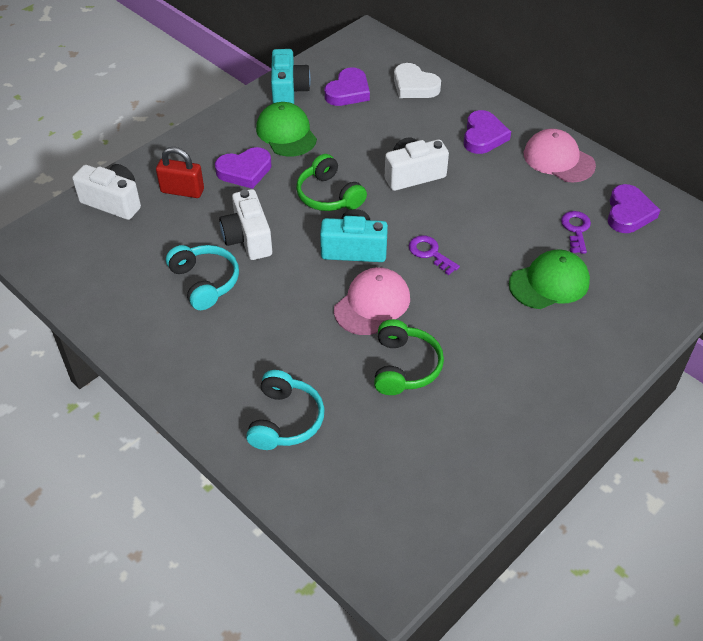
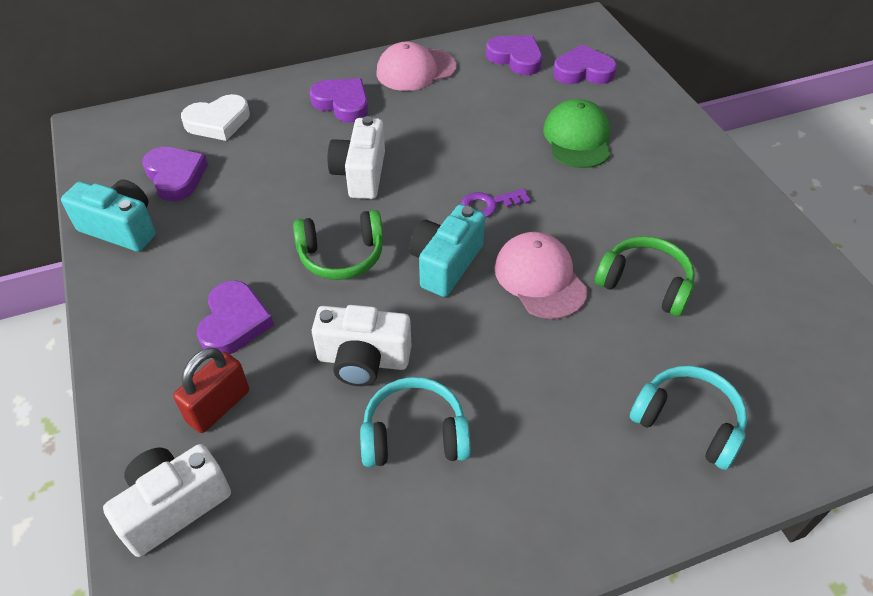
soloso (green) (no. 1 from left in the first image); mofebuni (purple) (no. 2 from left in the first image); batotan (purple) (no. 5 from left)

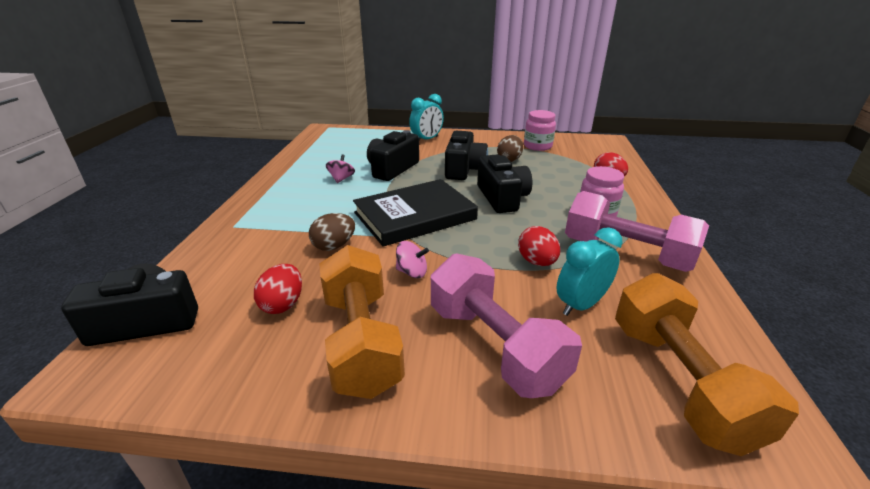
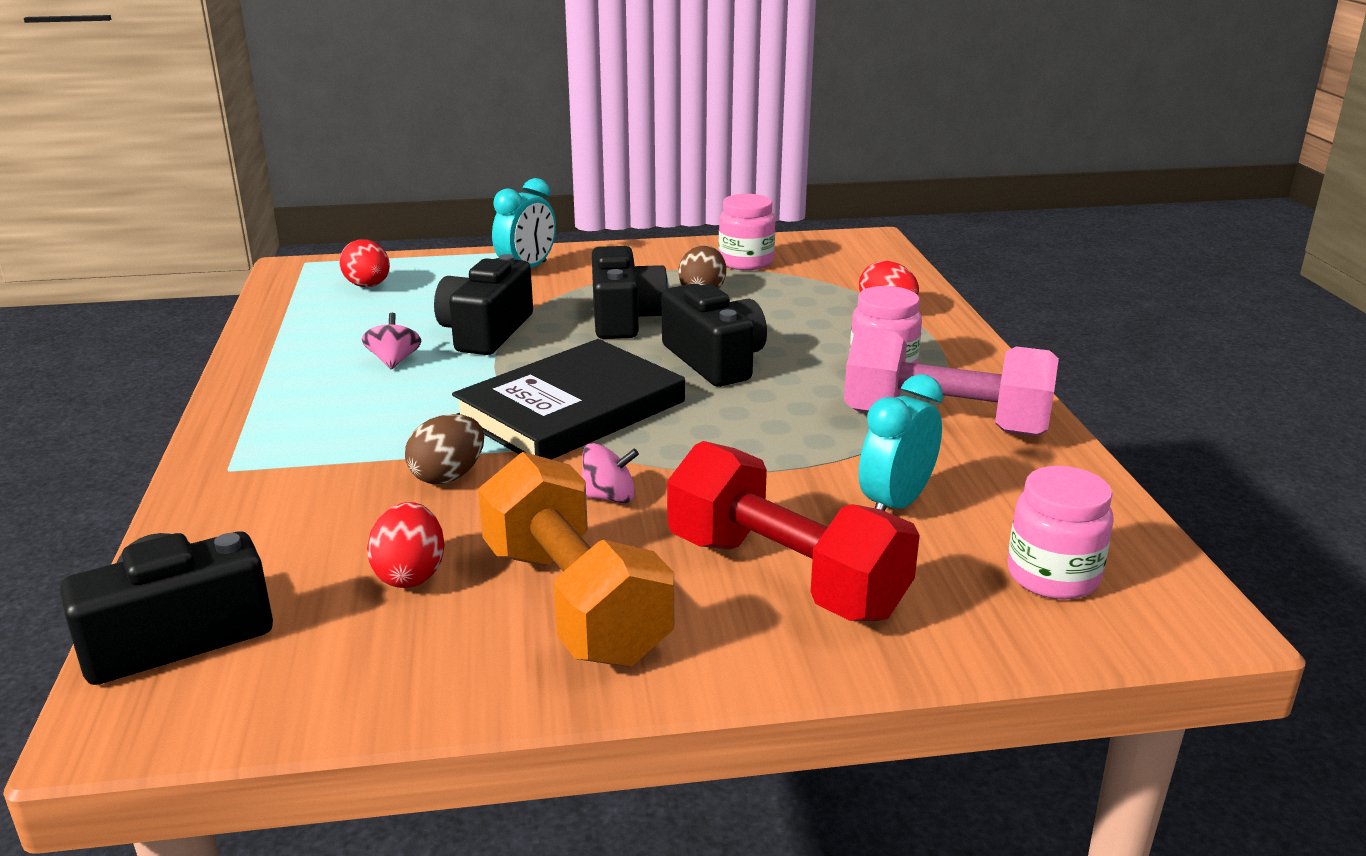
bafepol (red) (no. 1 from left); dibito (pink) (no. 3 from left); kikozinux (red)

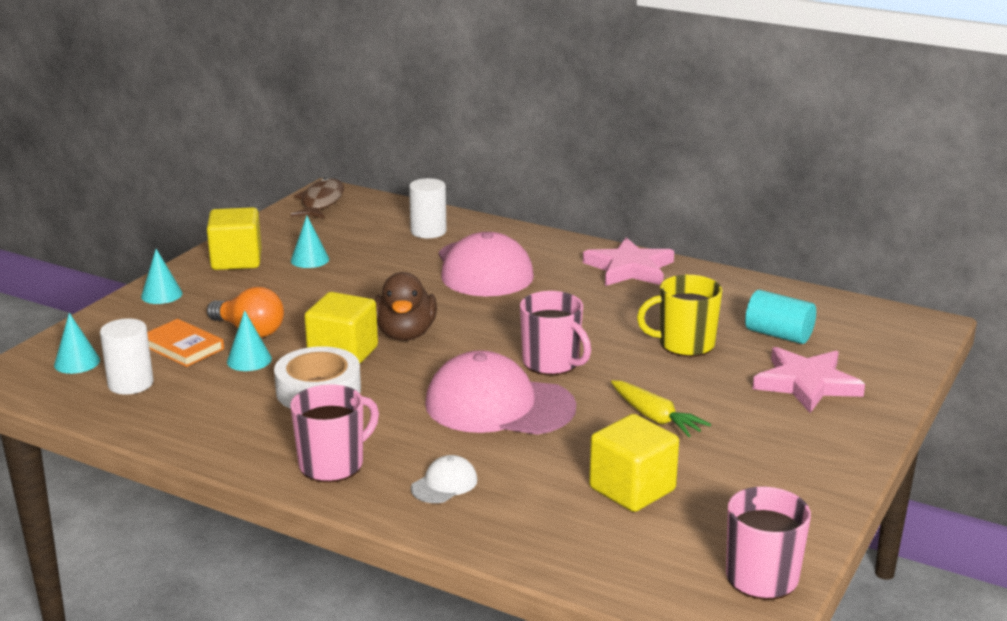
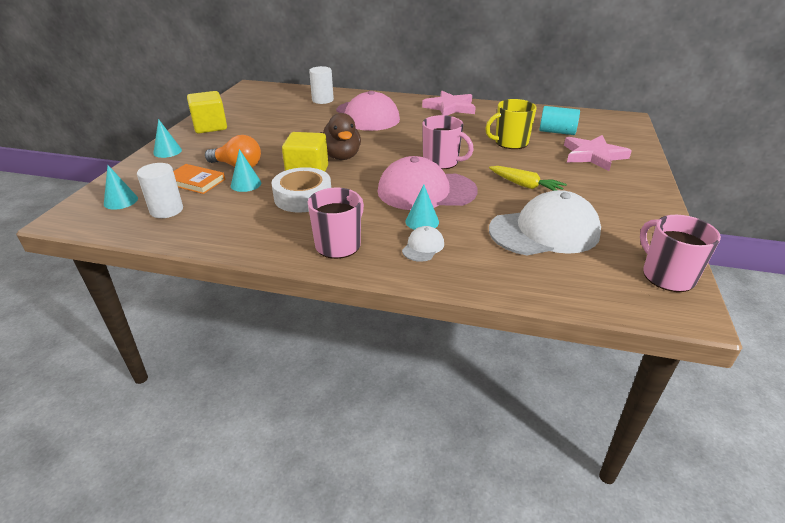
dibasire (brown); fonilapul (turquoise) (no. 4 from left); soloso (white) (no. 2 from left)

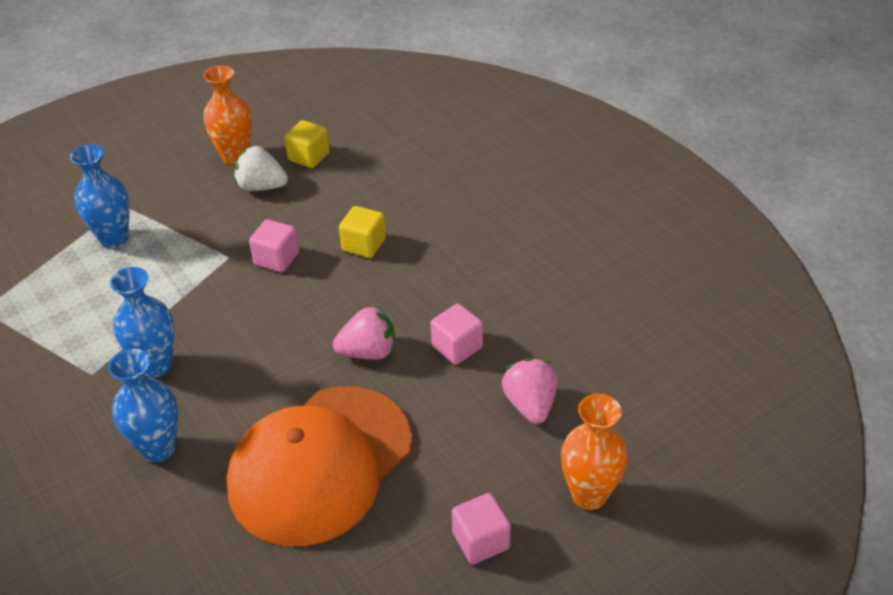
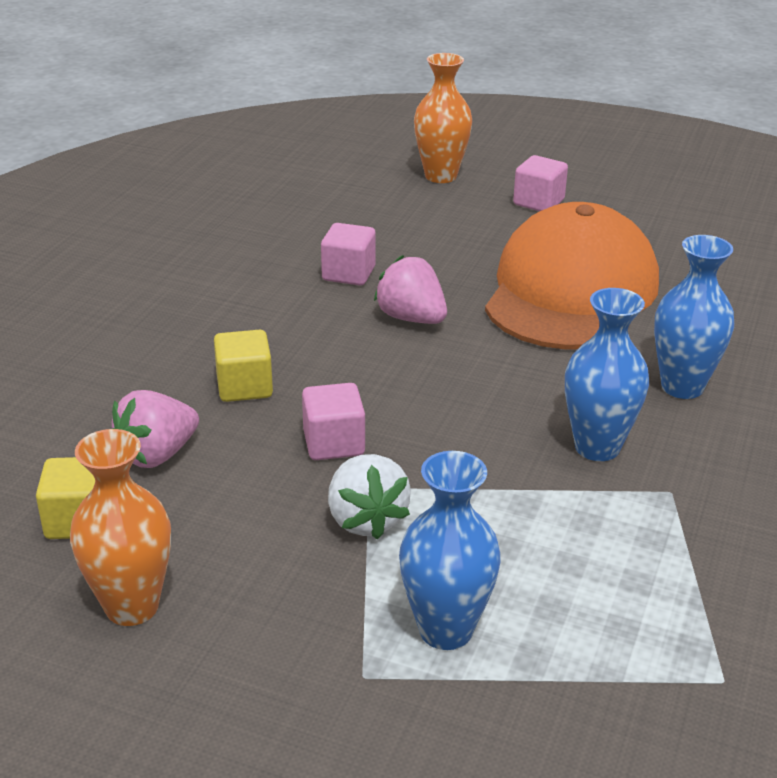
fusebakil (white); fusebakil (pink) (no. 1 from left); soloso (orange)

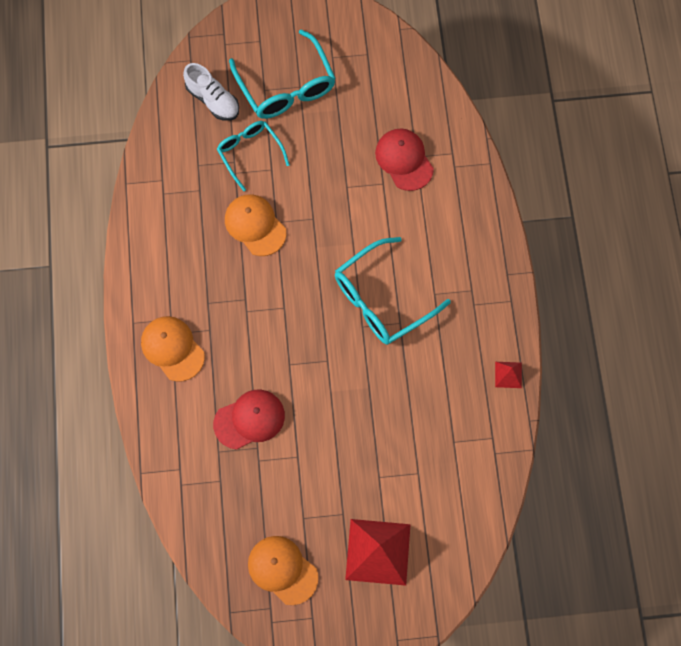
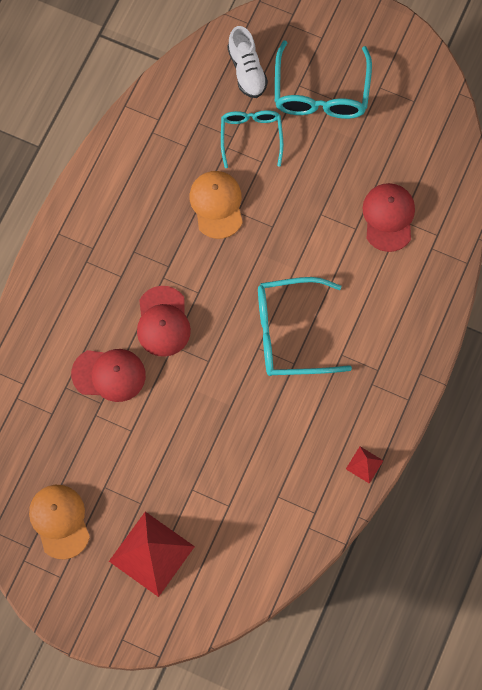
soloso (orange) (no. 1 from left in the first image); soloso (red) (no. 2 from left)

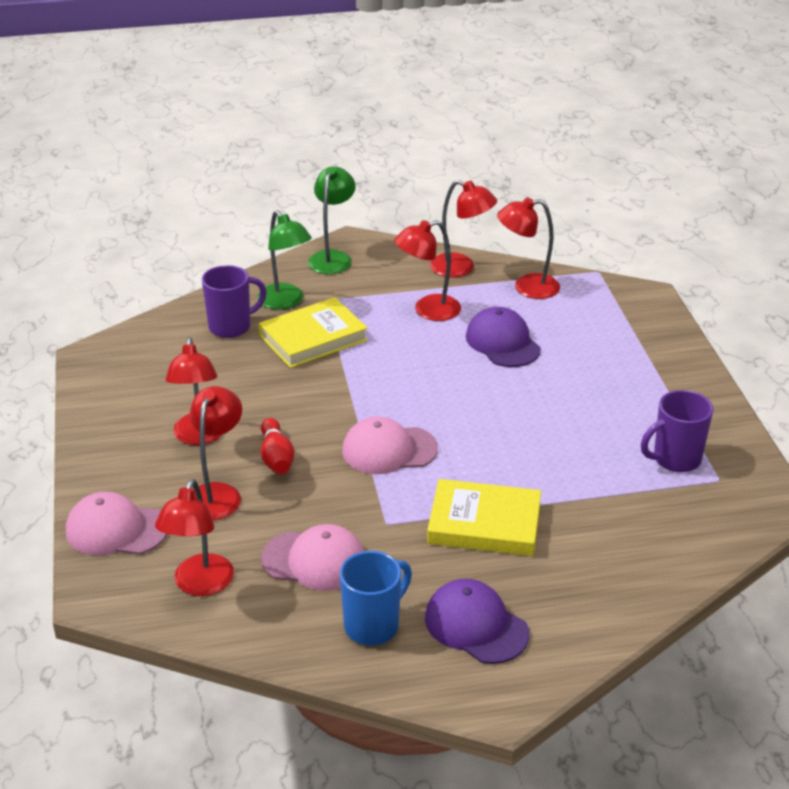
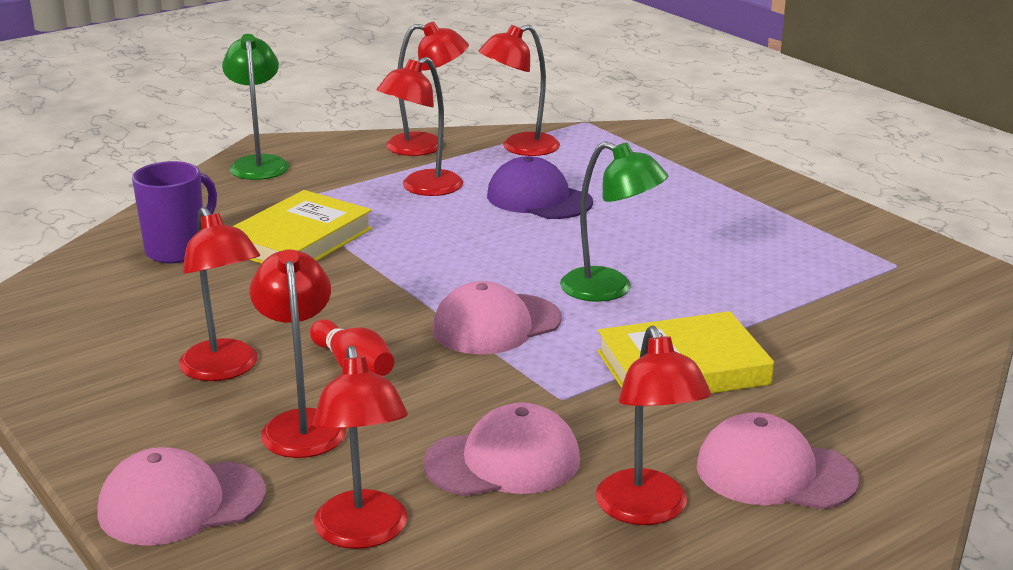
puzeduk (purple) (no. 2 from left in the first image); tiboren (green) (no. 2 from left); tiboren (red) (no. 7 from left); soloso (pink) (no. 4 from left)

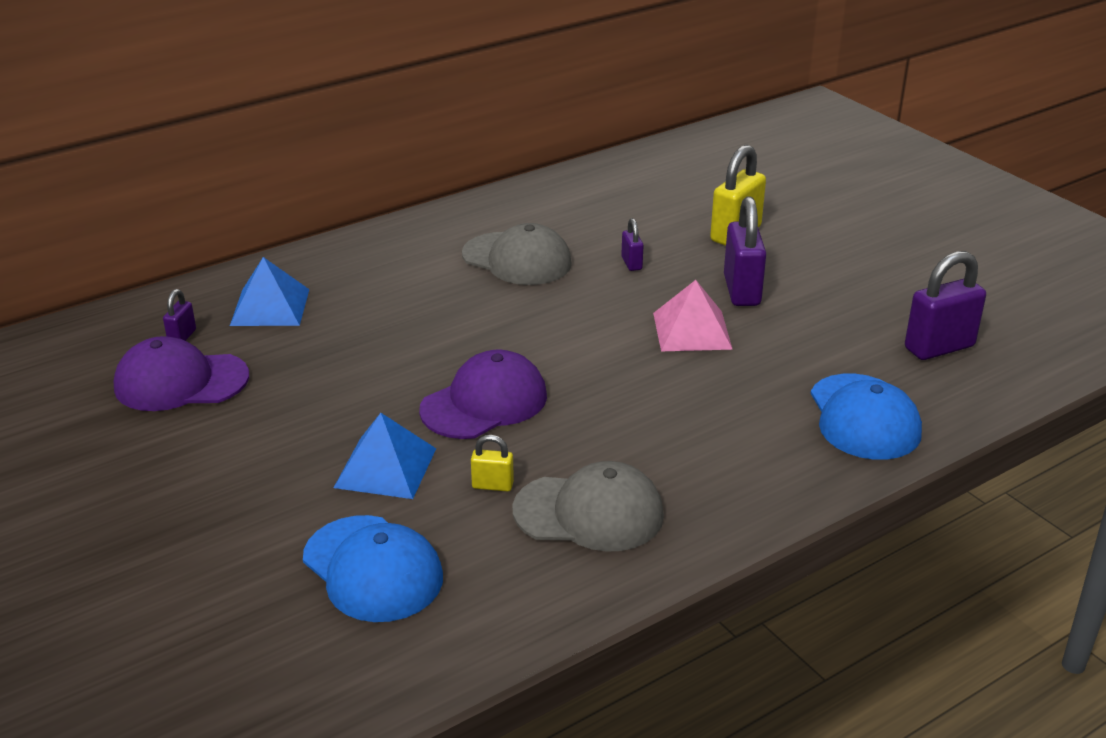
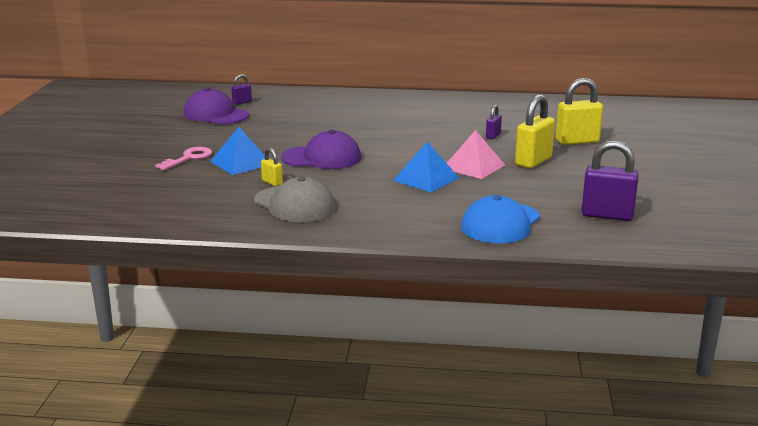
soloso (blue) (no. 1 from left in the first image); soloso (grey) (no. 1 from left in the first image); mofebuni (pink); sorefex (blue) (no. 2 from left); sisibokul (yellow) (no. 2 from left)

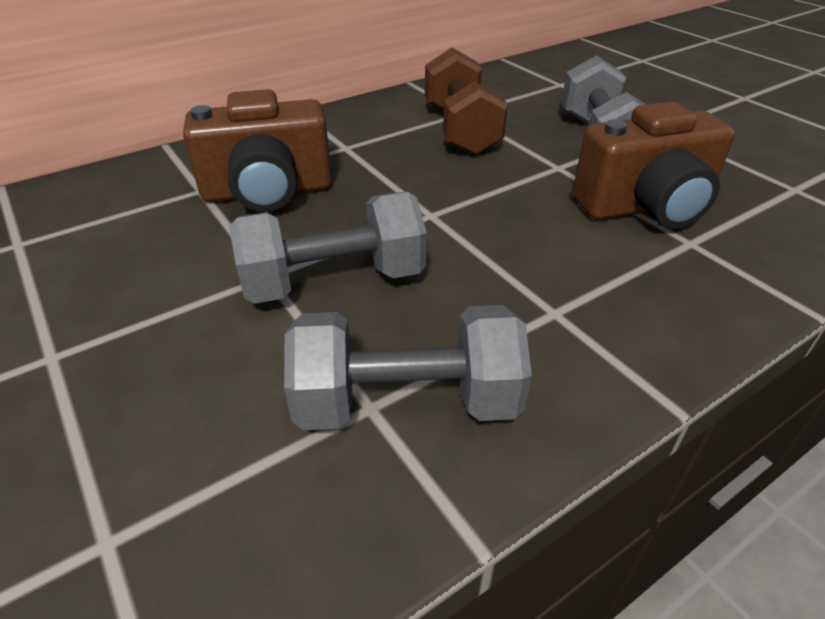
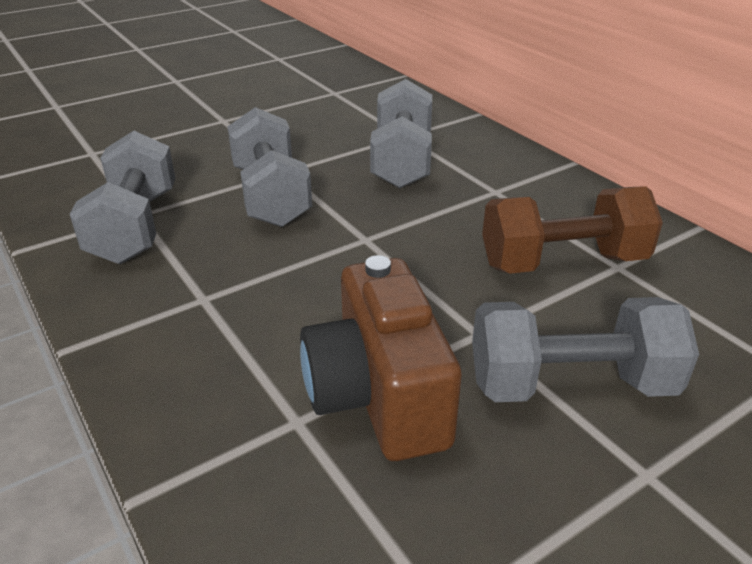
kikozinux (grey) (no. 3 from left)

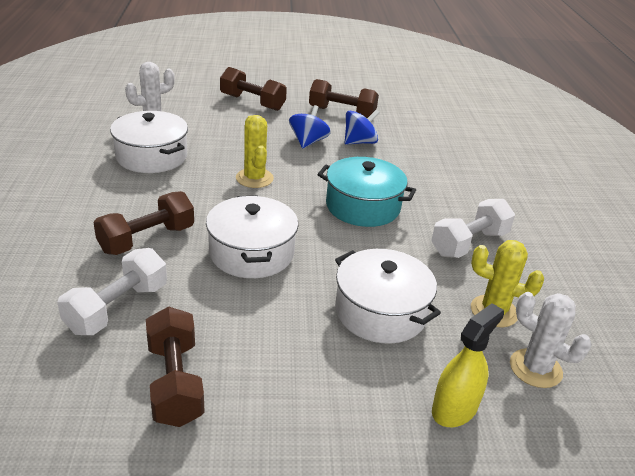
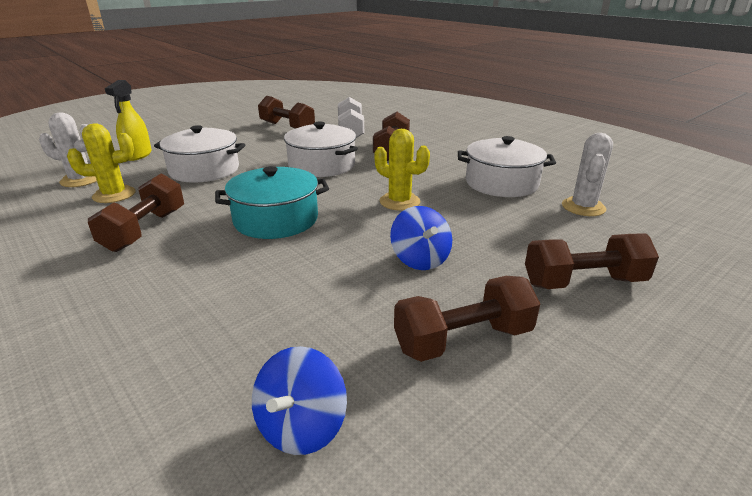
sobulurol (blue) (no. 1 from left); kikozinux (brown) (no. 1 from left)

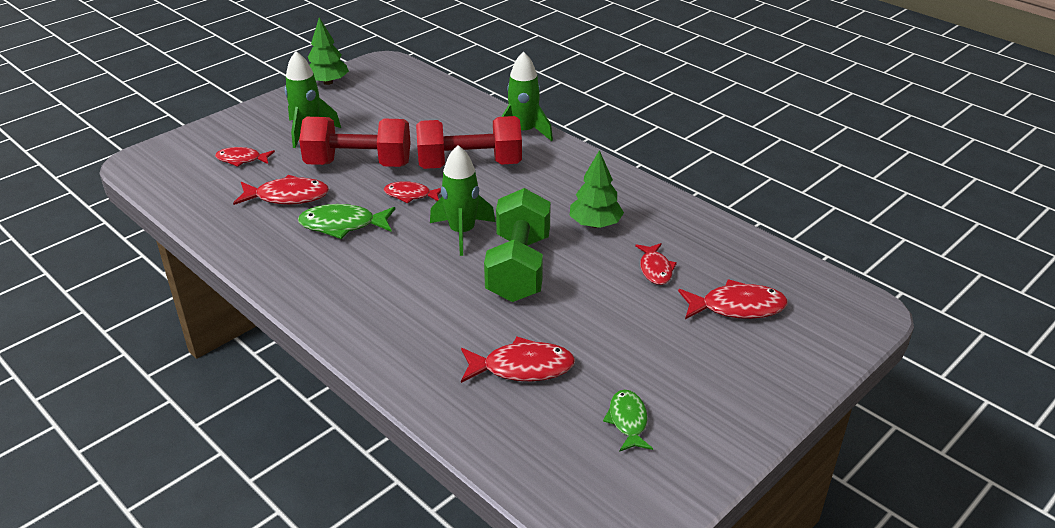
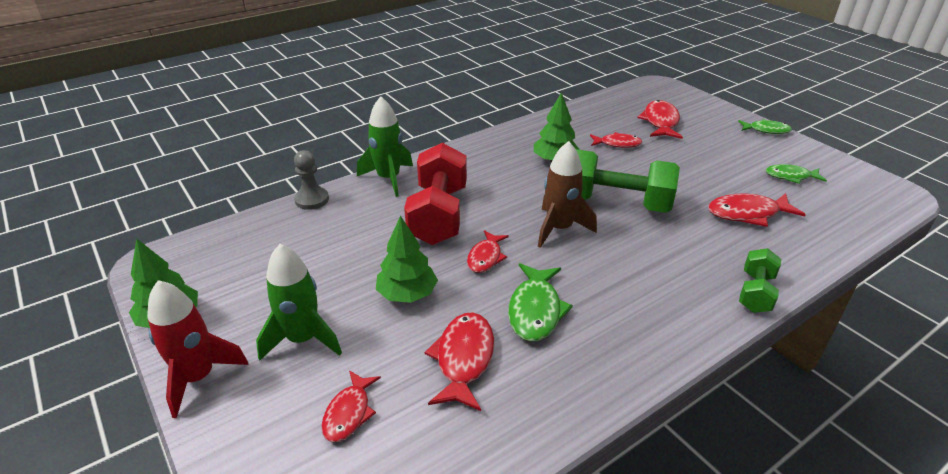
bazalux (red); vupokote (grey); dibasire (green) (no. 2 from left); kikozinux (green) (no. 2 from left); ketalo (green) (no. 2 from left); bazalux (brown); dibasire (red) (no. 6 from left)

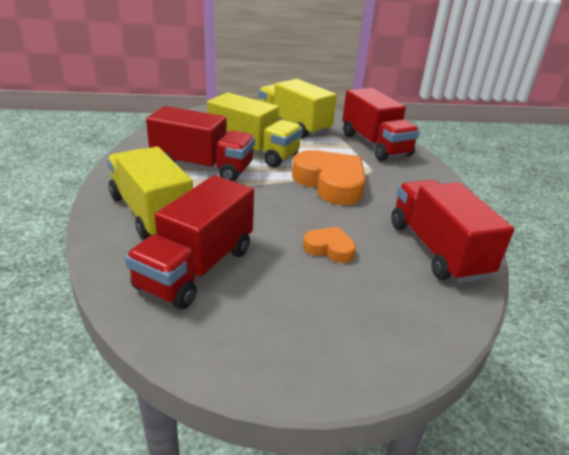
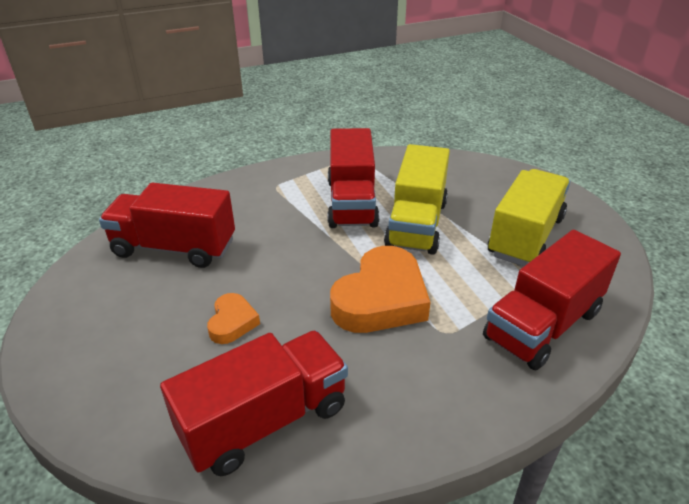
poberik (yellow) (no. 1 from left in the first image)

